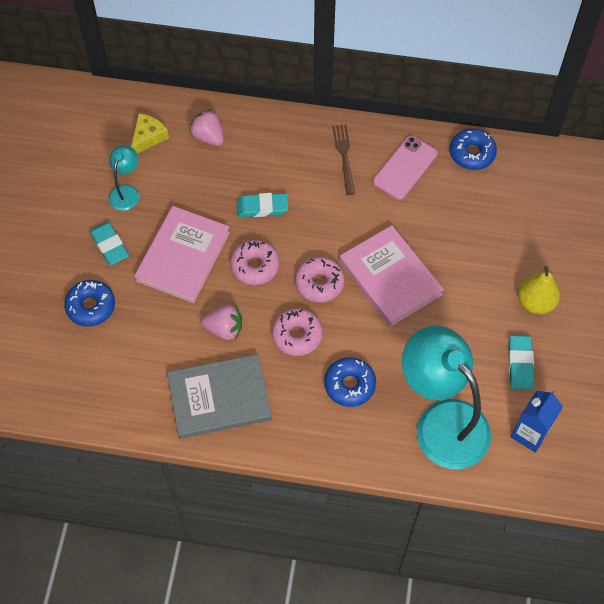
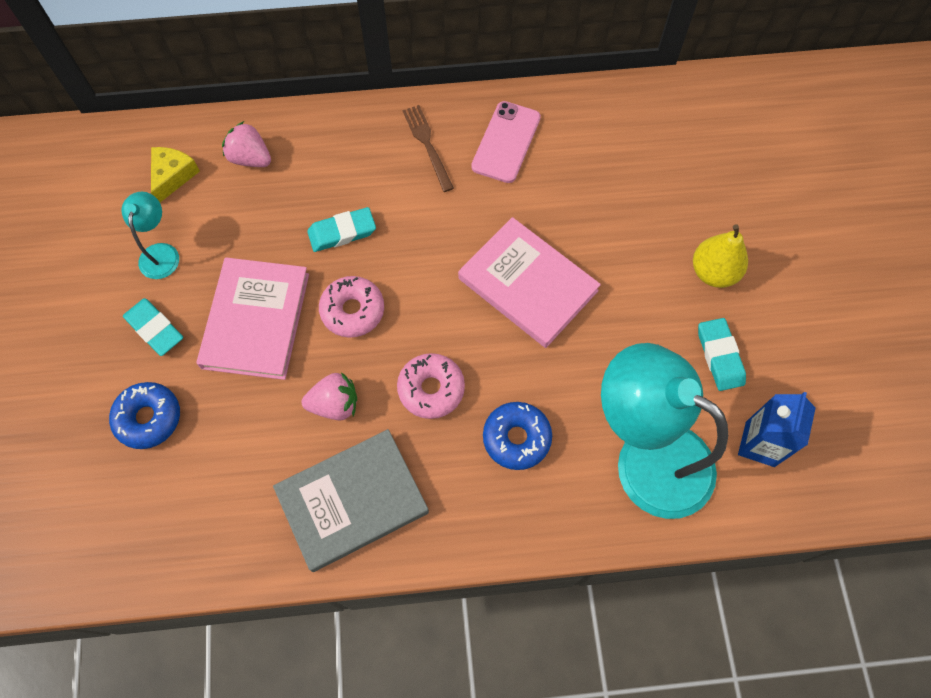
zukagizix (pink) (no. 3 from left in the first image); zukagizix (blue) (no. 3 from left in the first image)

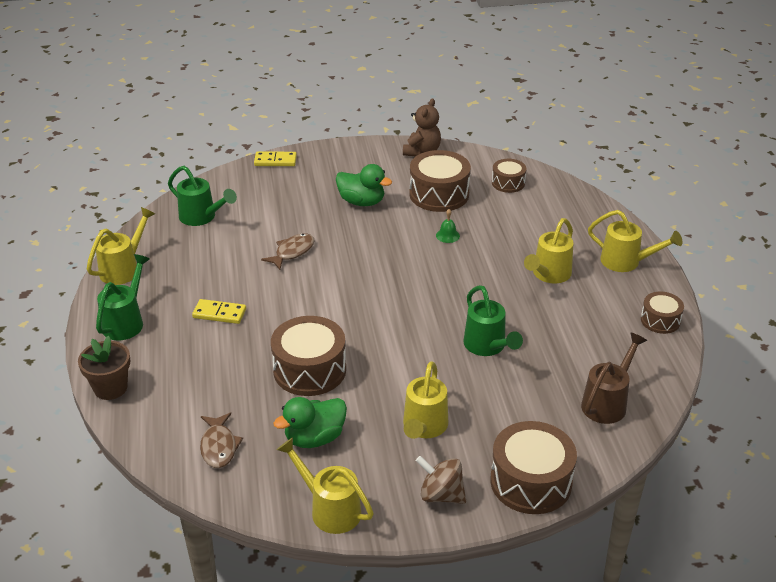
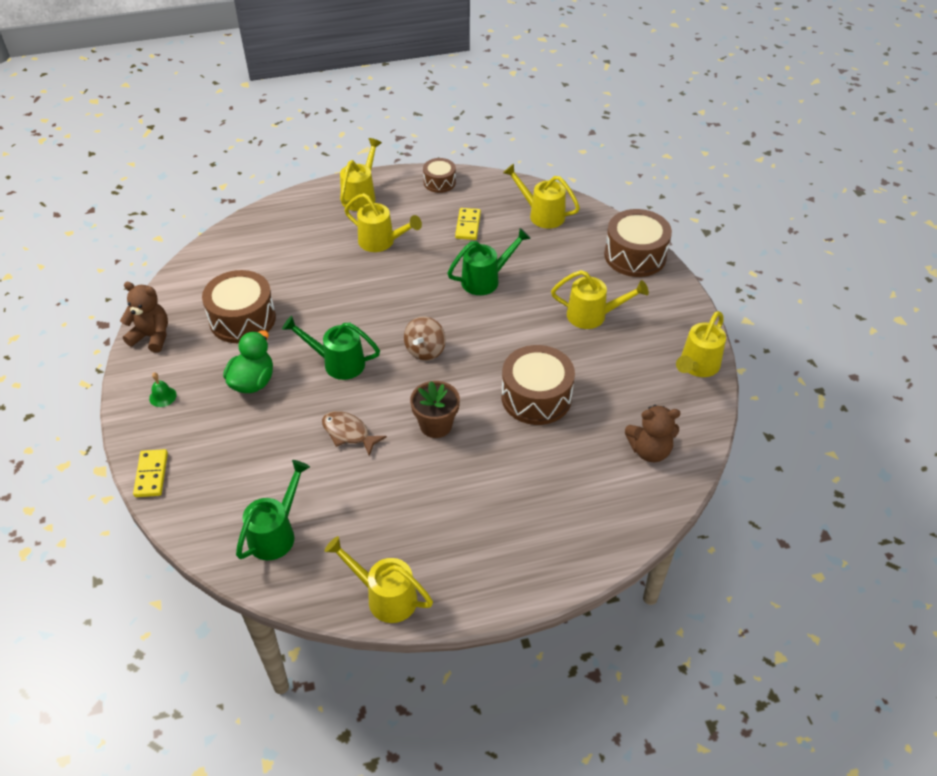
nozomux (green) (no. 1 from left in the first image); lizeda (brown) (no. 3 from left in the first image); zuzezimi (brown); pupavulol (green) (no. 2 from left); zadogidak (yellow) (no. 2 from left); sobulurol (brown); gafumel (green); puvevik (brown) (no. 2 from left); pupavulol (yellow) (no. 4 from left)

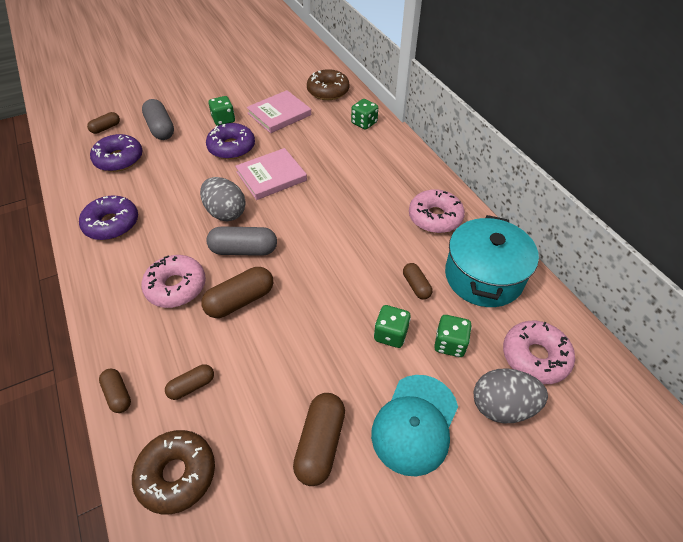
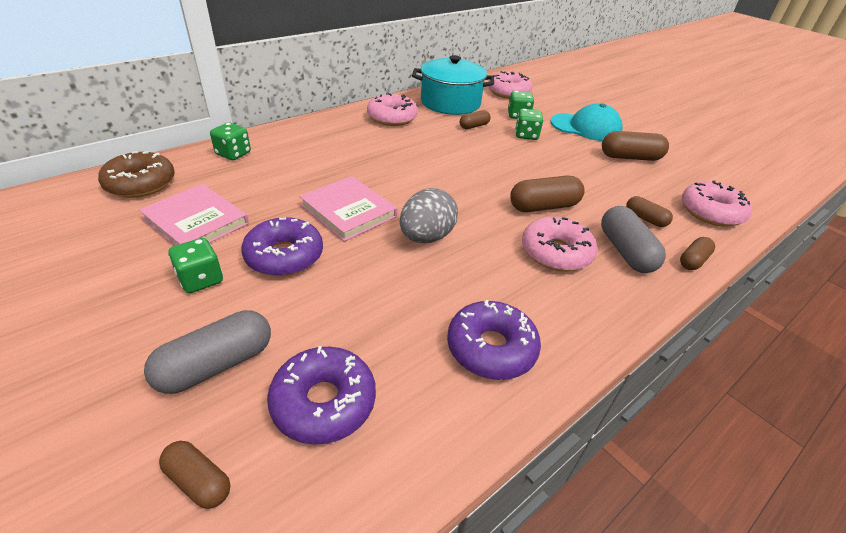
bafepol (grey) (no. 2 from left in the first image); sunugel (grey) (no. 2 from left); zukagizix (pink) (no. 4 from left); sunugel (brown) (no. 3 from left)

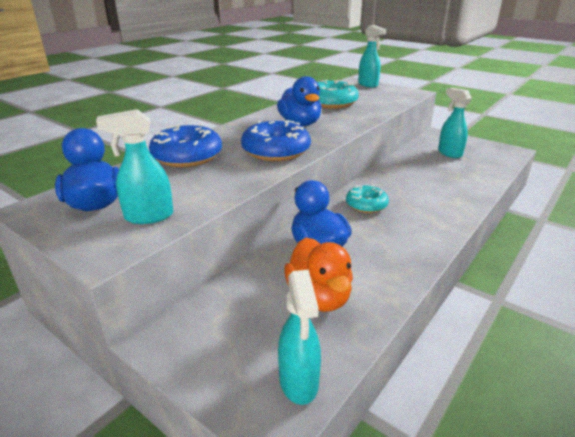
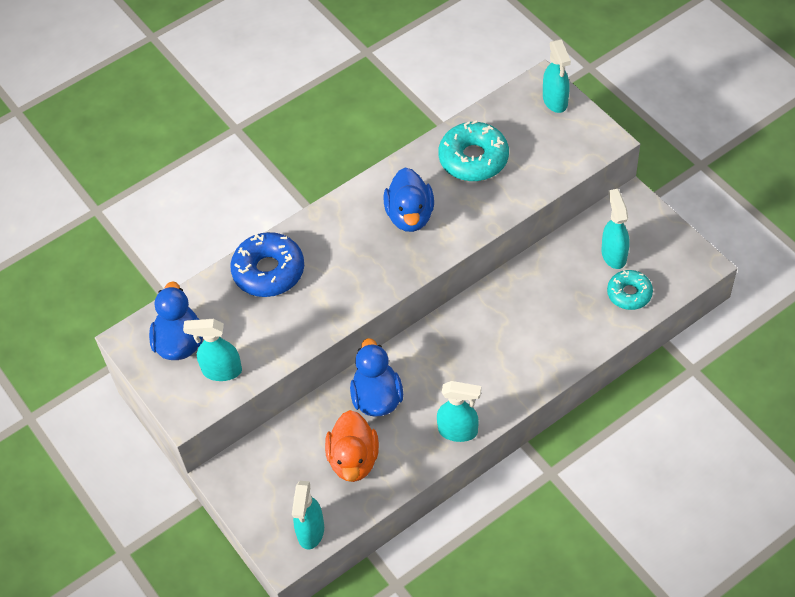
zukagizix (blue) (no. 2 from left in the first image); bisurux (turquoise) (no. 3 from left); zukagizix (turquoise) (no. 2 from left)

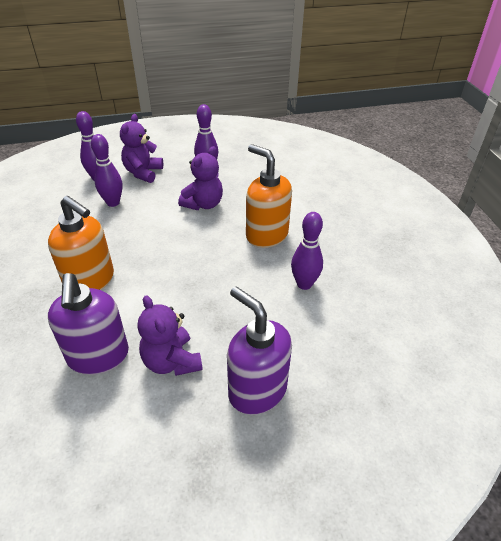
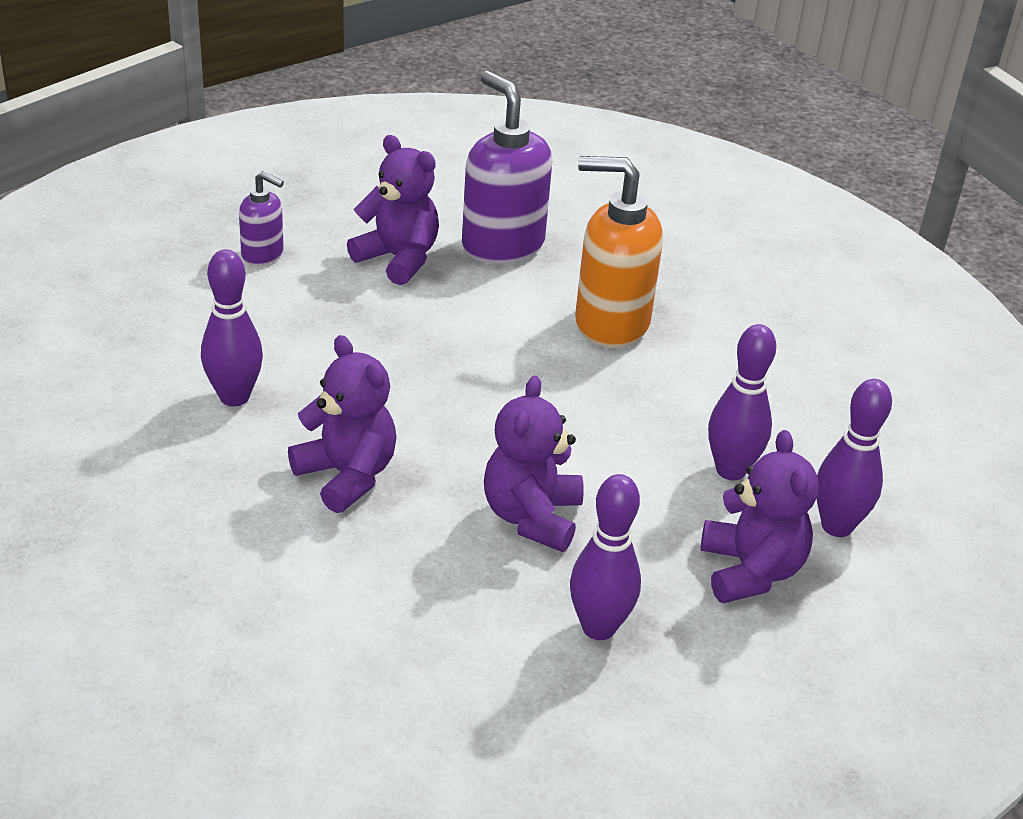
puvevik (purple) (no. 1 from left); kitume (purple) (no. 1 from left)

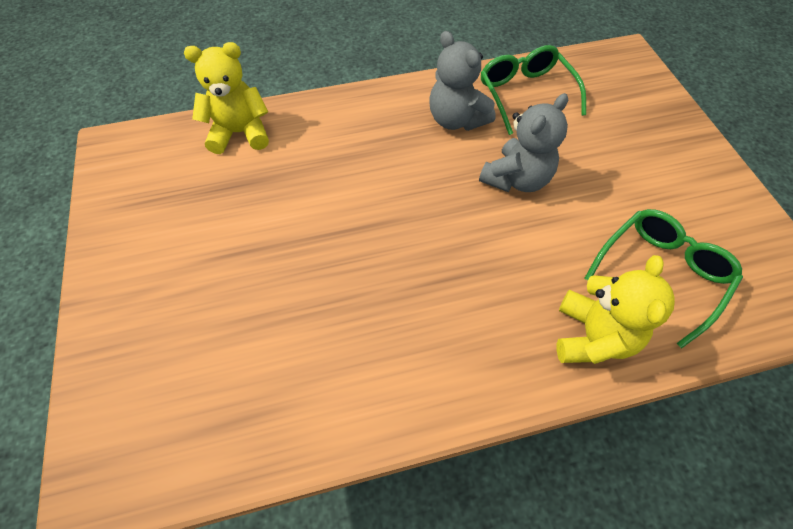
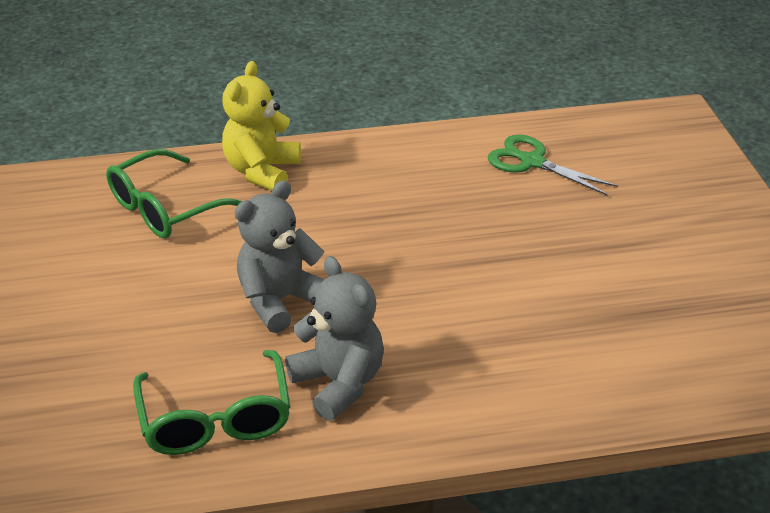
puvevik (yellow) (no. 1 from left in the first image); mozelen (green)

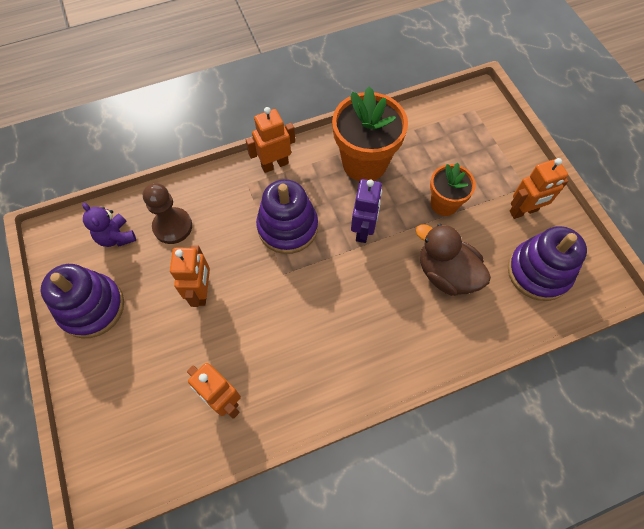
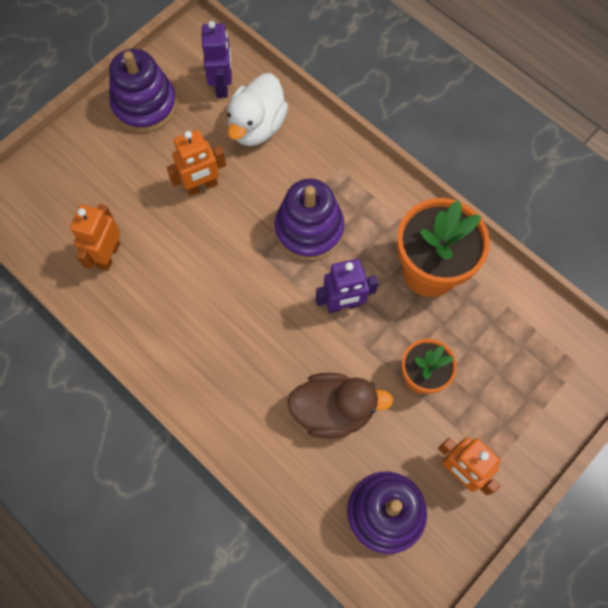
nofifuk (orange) (no. 3 from left in the first image); nofifuk (purple) (no. 1 from left); nozomux (white); nozomux (brown)

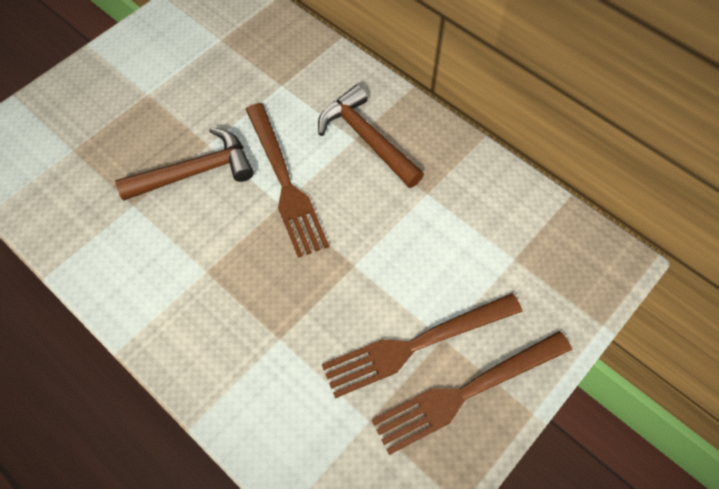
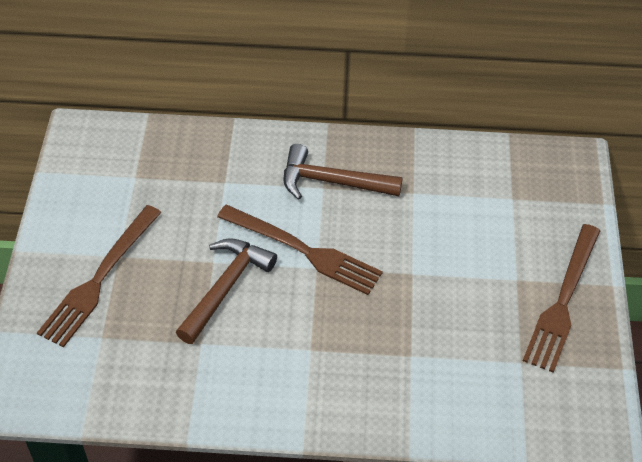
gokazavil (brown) (no. 1 from left)

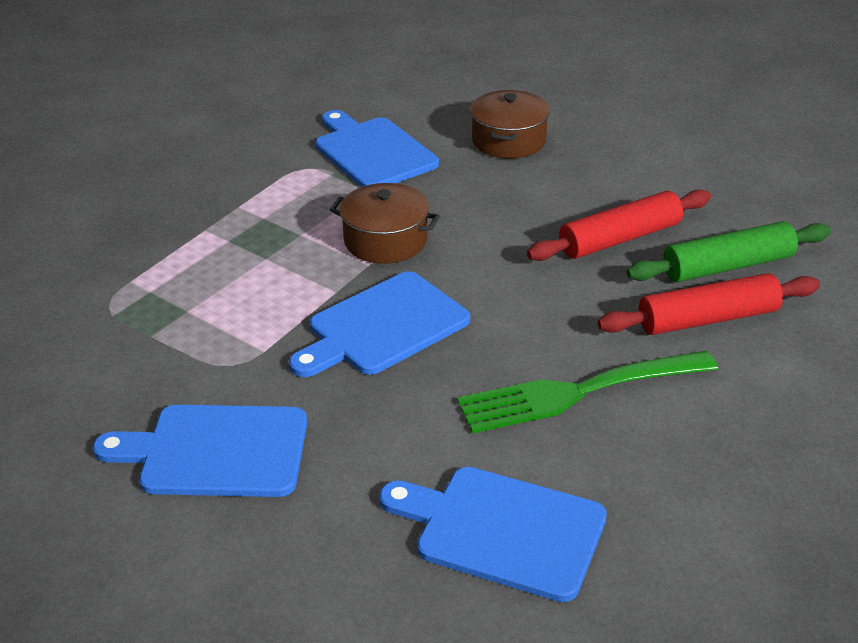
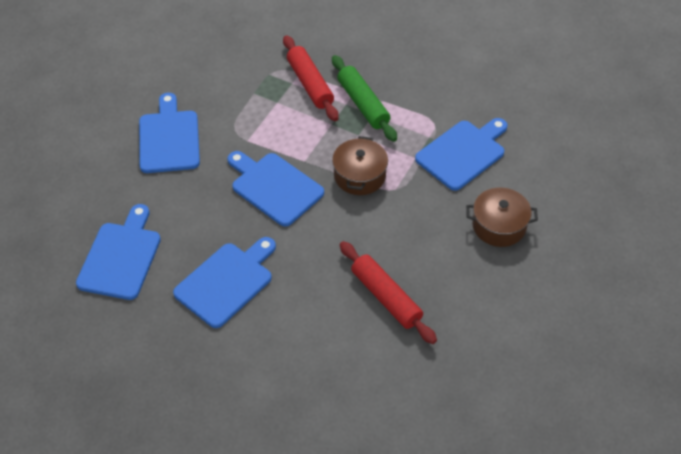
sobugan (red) (no. 1 from left); sobugan (green); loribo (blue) (no. 3 from left)

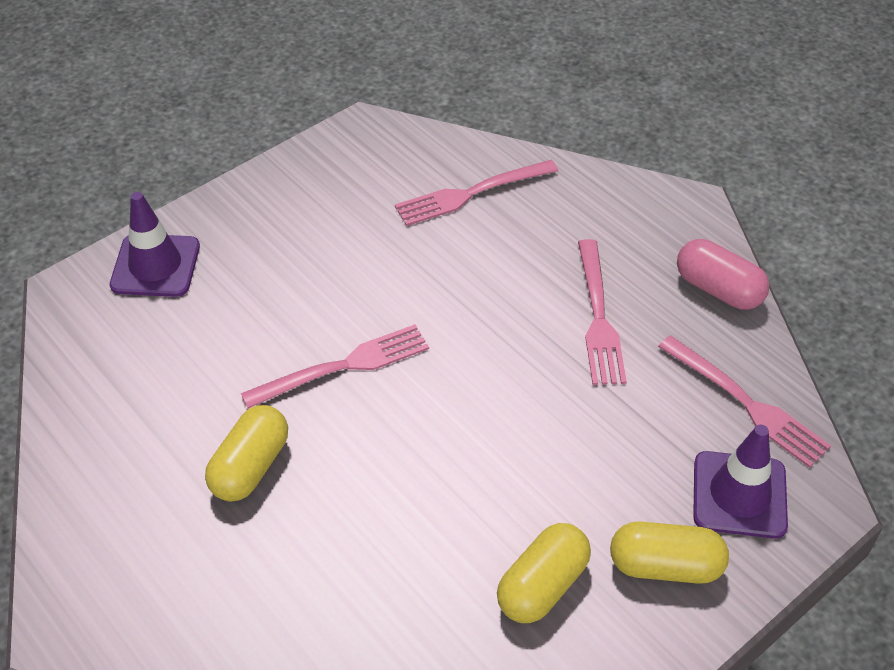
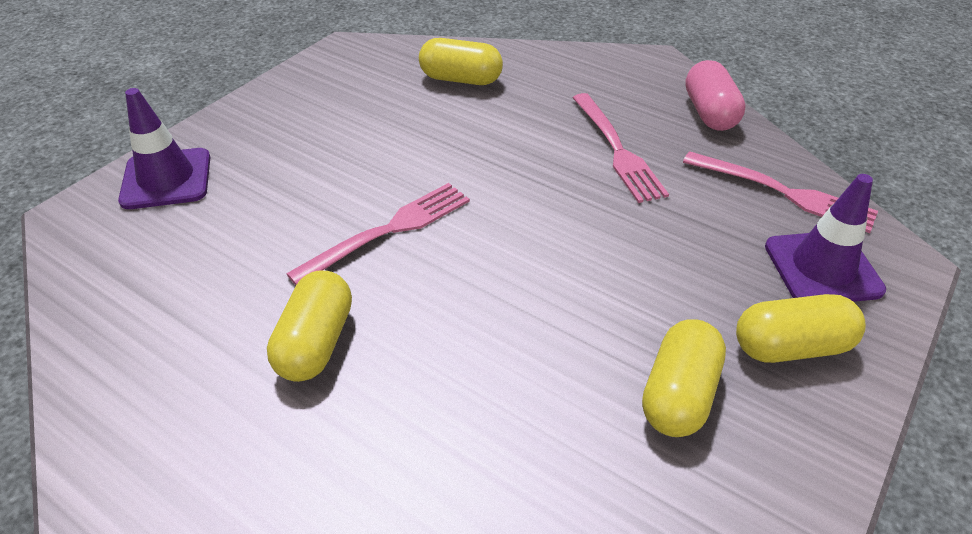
sunugel (yellow) (no. 2 from left); sunugel (pink)

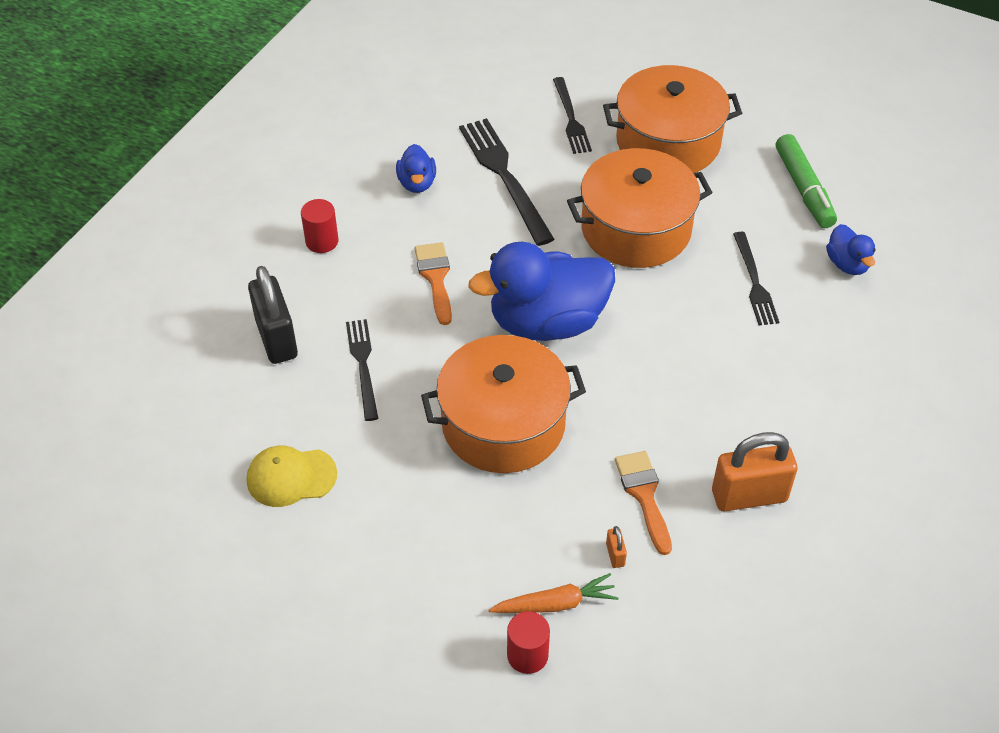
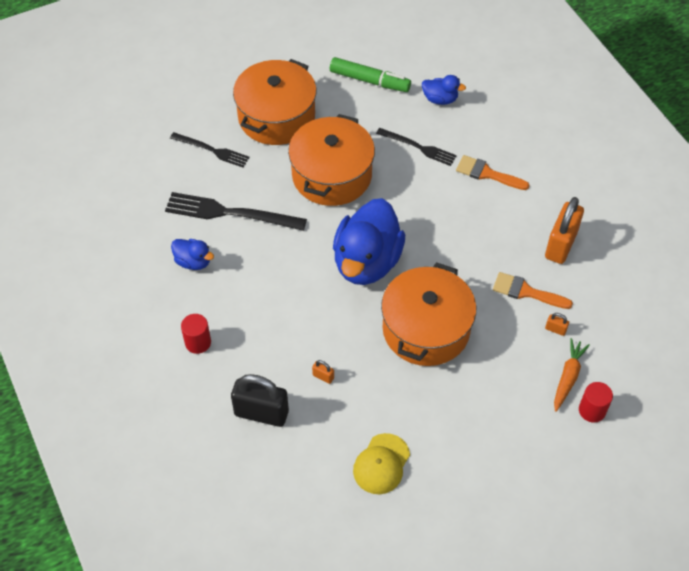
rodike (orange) (no. 1 from left); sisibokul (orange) (no. 1 from left)

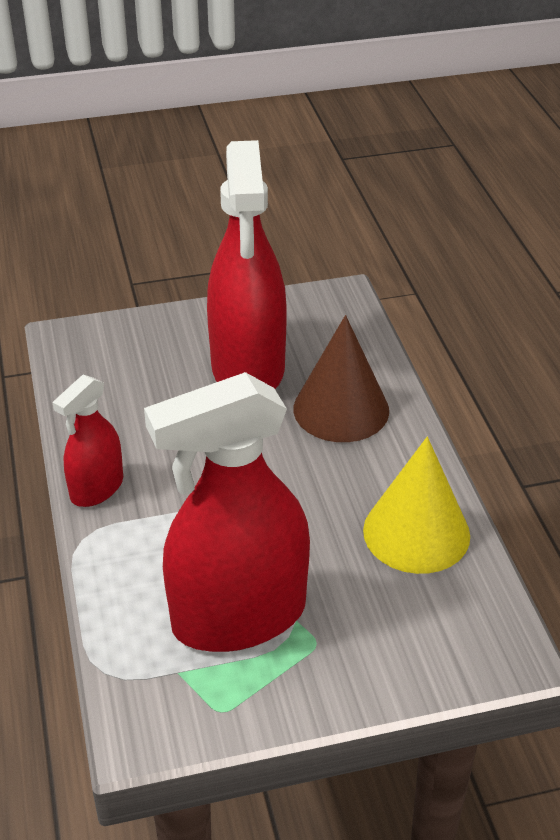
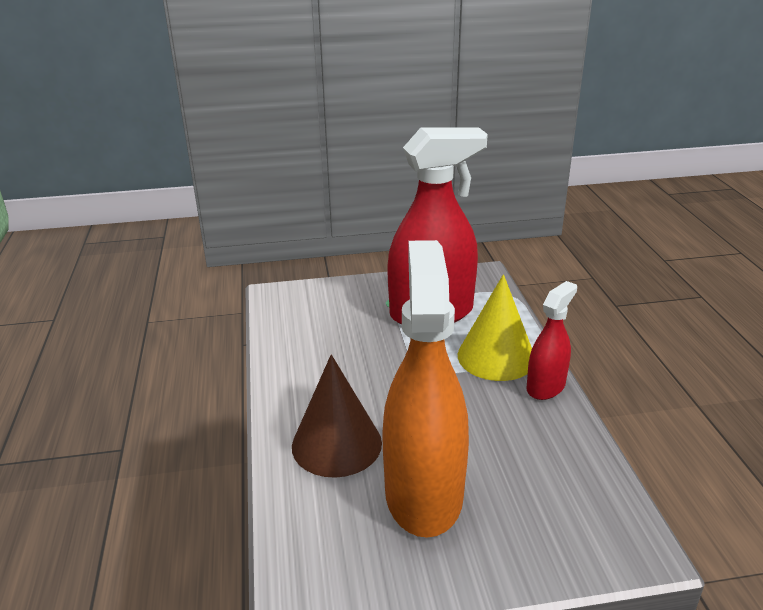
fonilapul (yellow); bisurux (orange)

